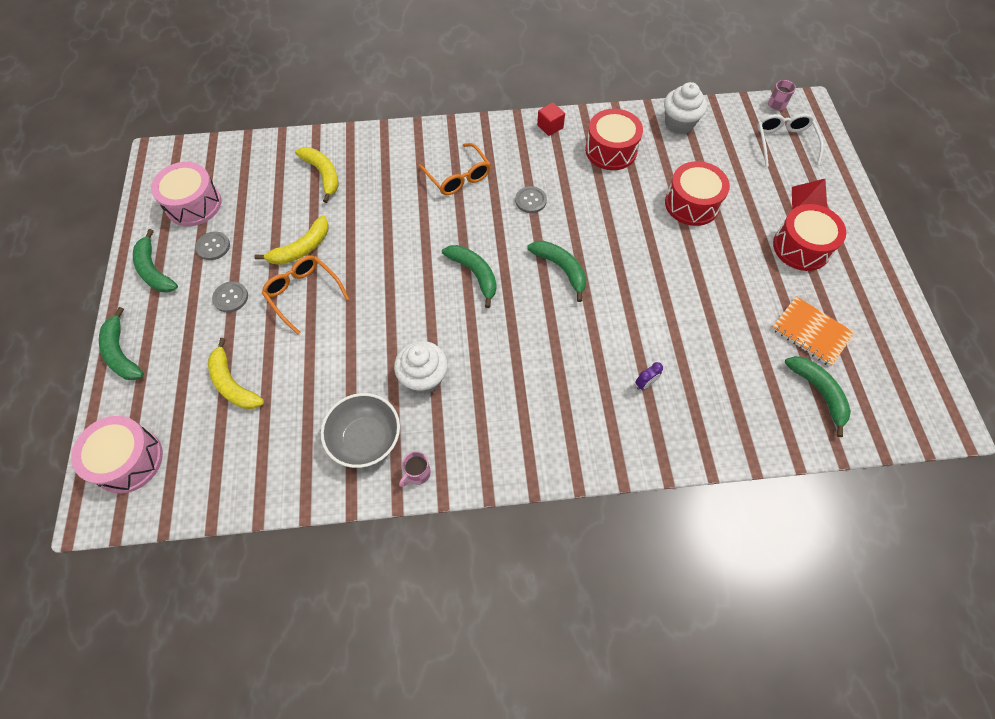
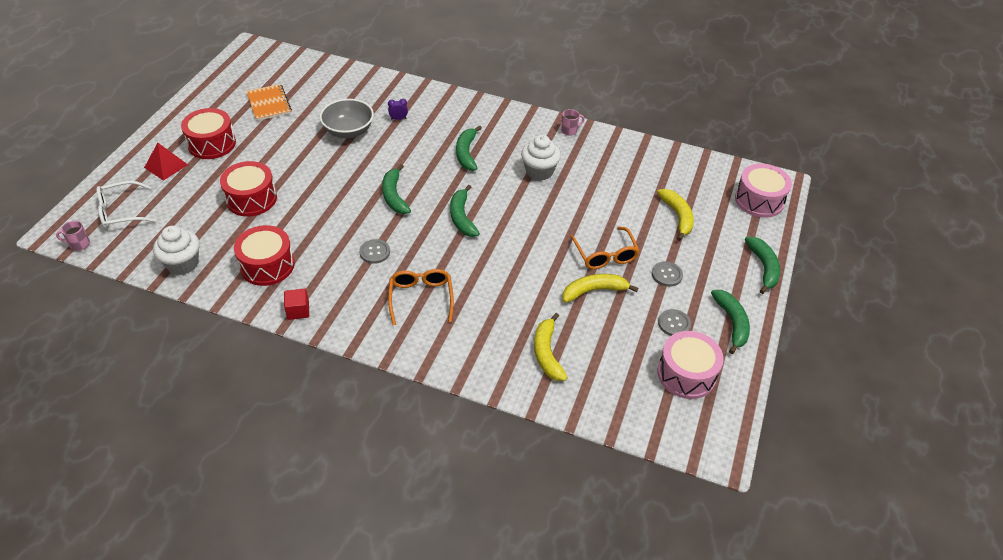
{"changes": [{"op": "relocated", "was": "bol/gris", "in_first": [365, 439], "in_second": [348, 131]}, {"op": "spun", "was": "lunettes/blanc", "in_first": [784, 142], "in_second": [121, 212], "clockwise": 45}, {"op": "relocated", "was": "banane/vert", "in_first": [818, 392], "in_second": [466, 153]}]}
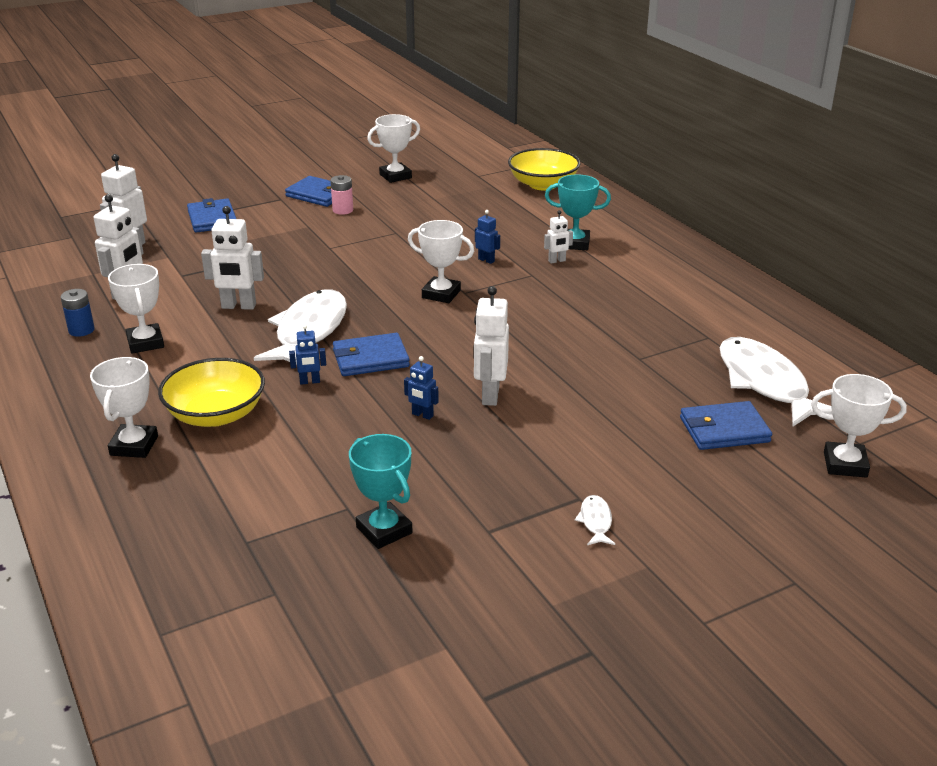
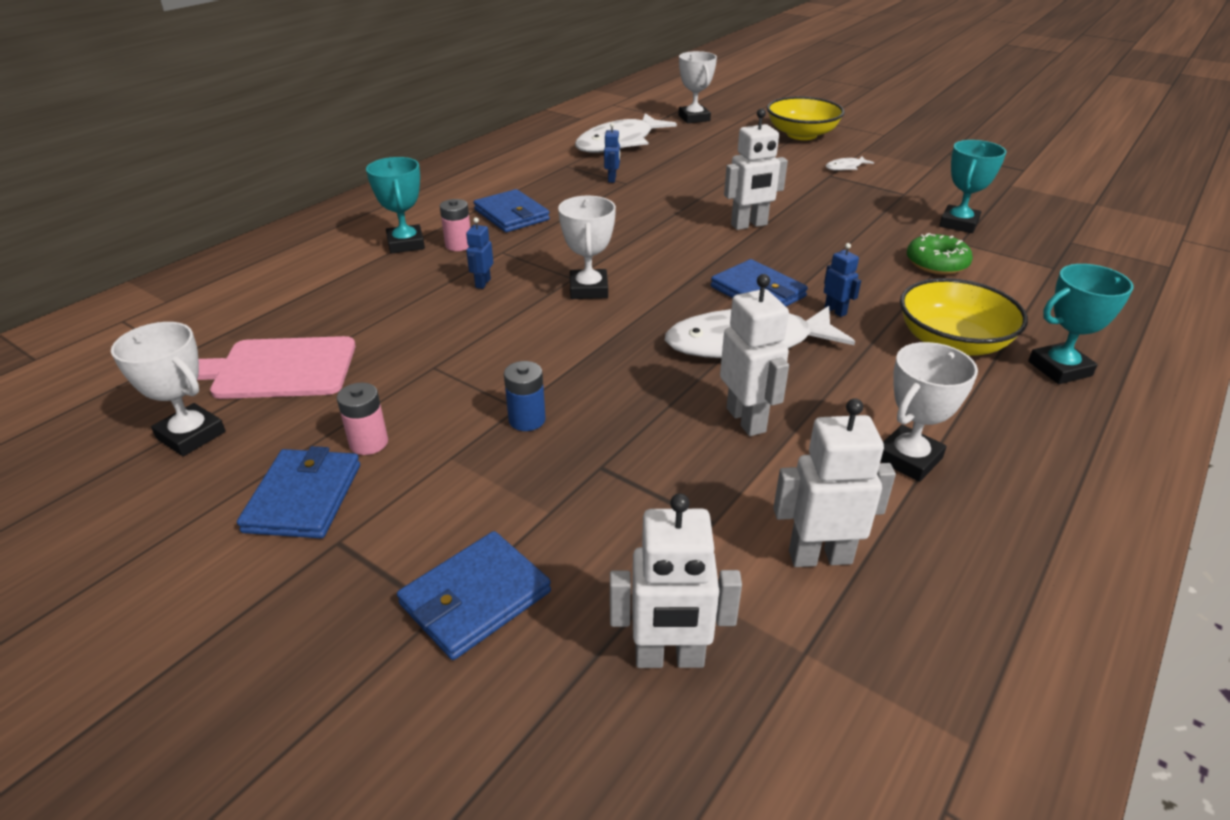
{"changes": [{"op": "relocated", "was": "pile/bleu", "in_first": [81, 330], "in_second": [527, 420]}, {"op": "colour", "was": "trophée/blanc", "now": "trophée/turquoise", "in_first": [134, 446], "in_second": [1059, 369]}, {"op": "relocated", "was": "robot/bleu", "in_first": [422, 415], "in_second": [612, 179]}, {"op": "relocated", "was": "bol/jaune", "in_first": [543, 184], "in_second": [801, 134]}, {"op": "exchanged", "was": "robot/blanc", "now": "pile/rose", "in_first": [557, 261], "in_second": [458, 245]}, {"op": "relocated", "was": "portefeuille/bleu", "in_first": [724, 430], "in_second": [511, 215]}, {"op": "appeared", "now": "planche à découper/rose", "in_second": [279, 369]}, {"op": "appeared", "now": "beignet/vert", "in_second": [936, 263]}]}
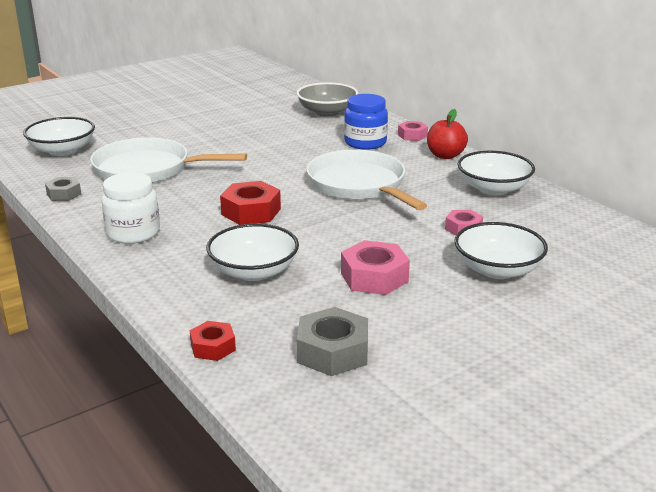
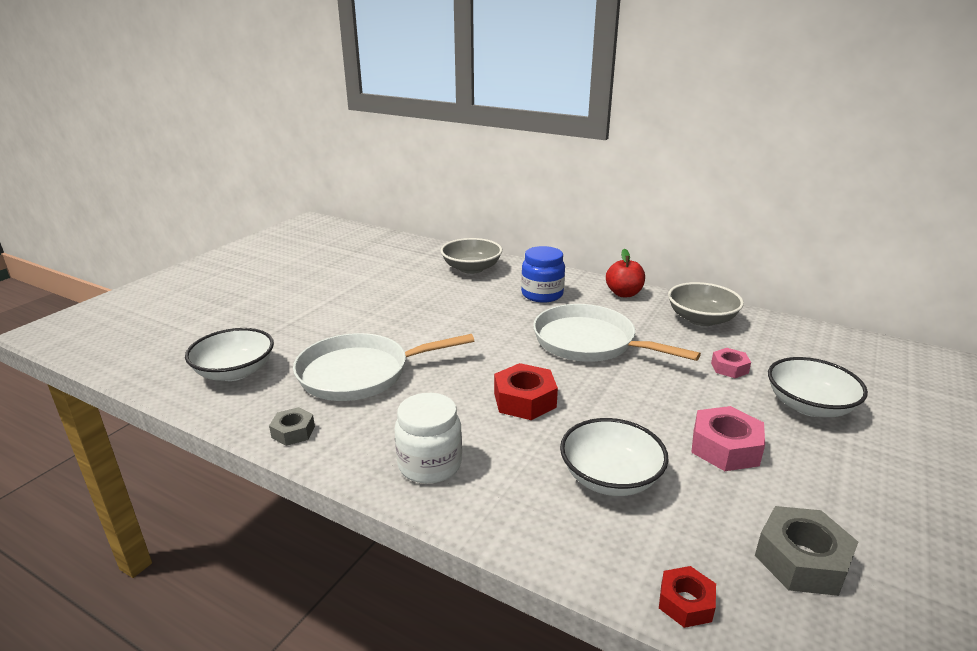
{"changes": [{"op": "missing", "was": "écrou/rose", "in_first": [412, 135]}, {"op": "colour", "was": "bol/blanc", "now": "bol/gris", "in_first": [493, 189], "in_second": [701, 319]}]}
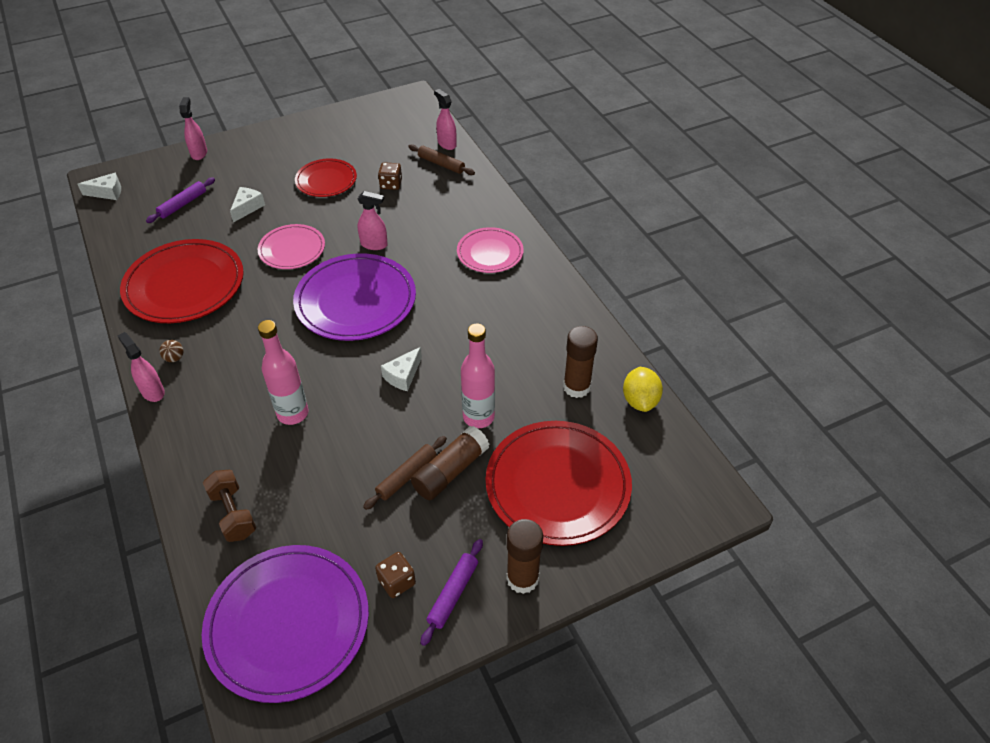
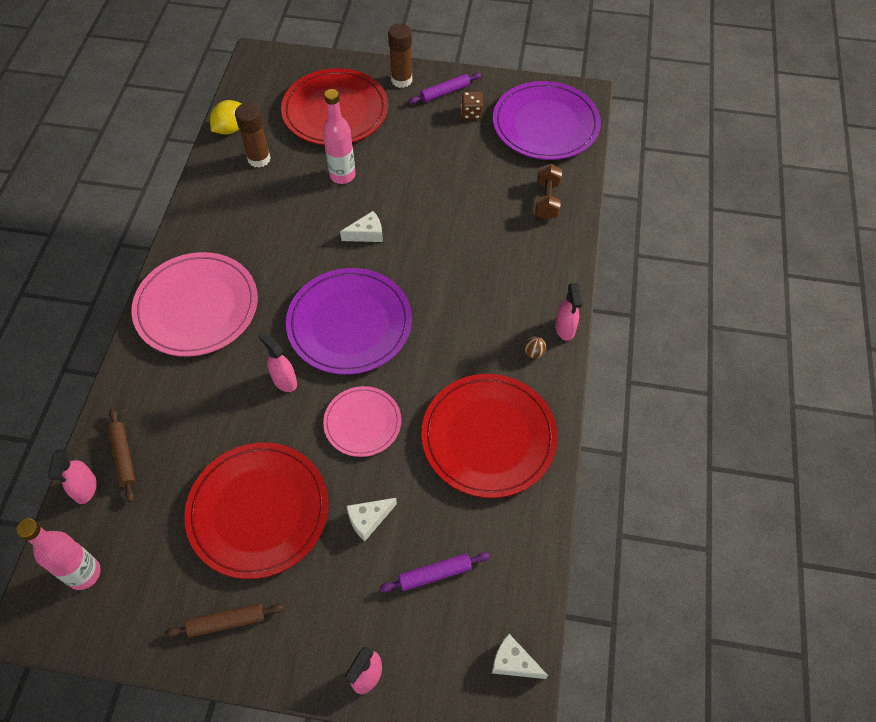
{"changes": [{"op": "relocated", "was": "bouteille/rose", "in_first": [293, 413], "in_second": [84, 573]}, {"op": "size", "was": "assiette/rouge", "in_first": [326, 180], "in_second": [258, 511], "ratio": 1.72}, {"op": "relocated", "was": "rouleau à pâtisserie/marron", "in_first": [406, 476], "in_second": [227, 622]}, {"op": "missing", "was": "dé/marron", "in_first": [391, 184]}, {"op": "missing", "was": "bâton de colle/marron", "in_first": [450, 471]}, {"op": "size", "was": "assiette/rose", "in_first": [490, 253], "in_second": [197, 307], "ratio": 1.72}]}
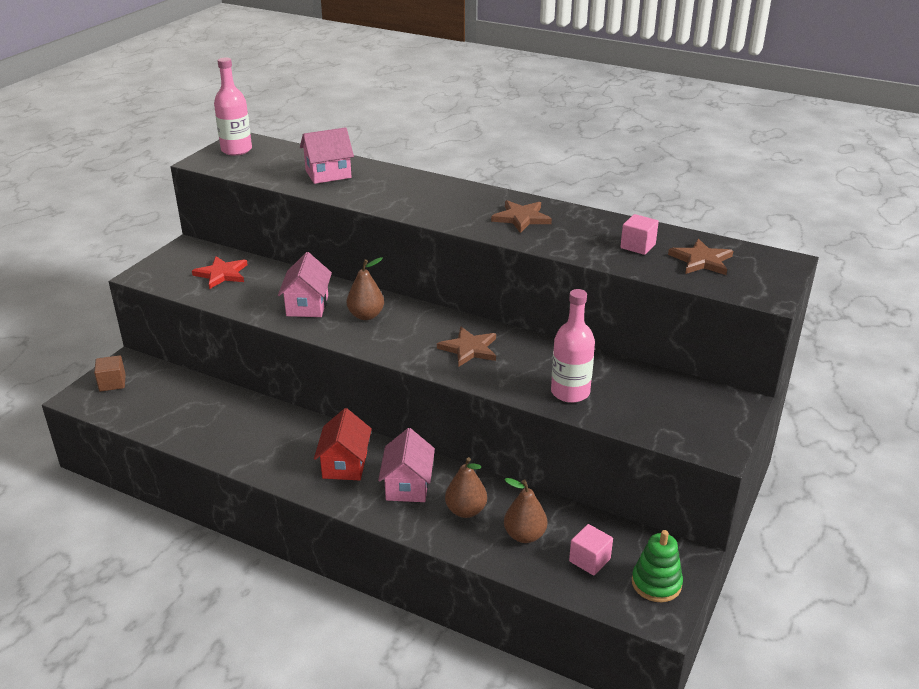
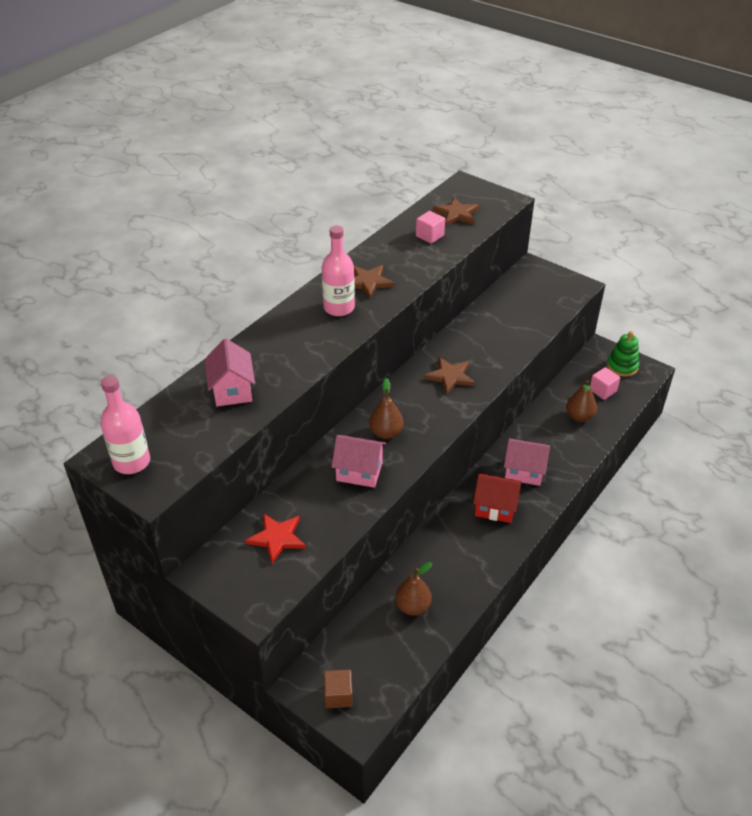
{"changes": [{"op": "relocated", "was": "poire/marron", "in_first": [466, 510], "in_second": [413, 606]}, {"op": "relocated", "was": "bouteille/rose", "in_first": [570, 392], "in_second": [339, 308]}]}
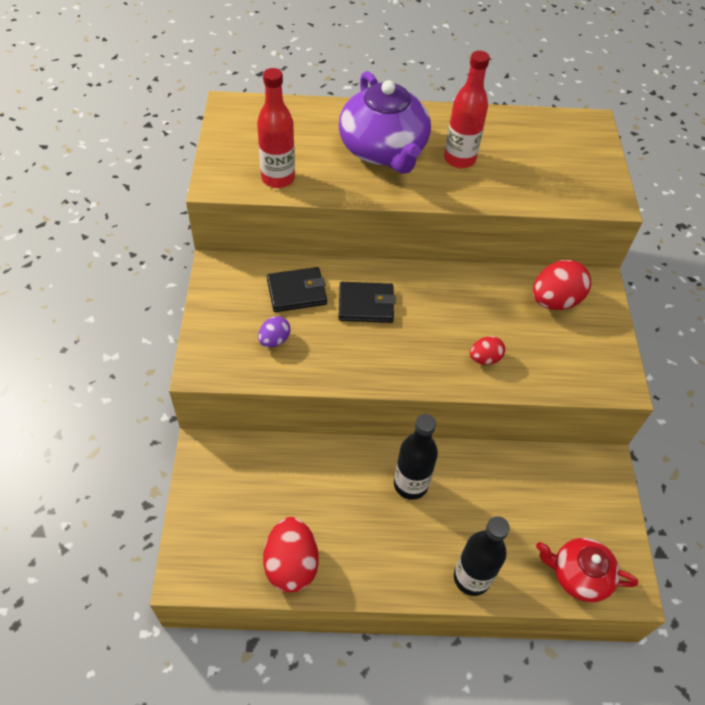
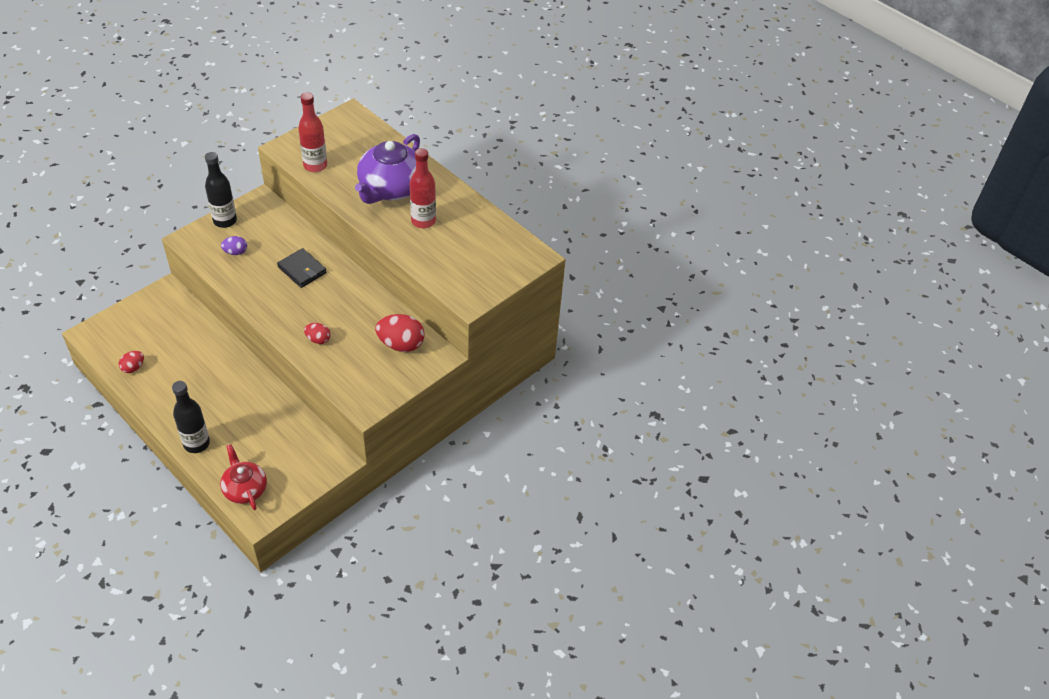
{"changes": [{"op": "size", "was": "œuf/rouge", "in_first": [291, 564], "in_second": [133, 368], "ratio": 0.55}, {"op": "missing", "was": "portefeuille/noir", "in_first": [296, 292]}, {"op": "relocated", "was": "bouteille/noir", "in_first": [410, 484], "in_second": [225, 221]}]}
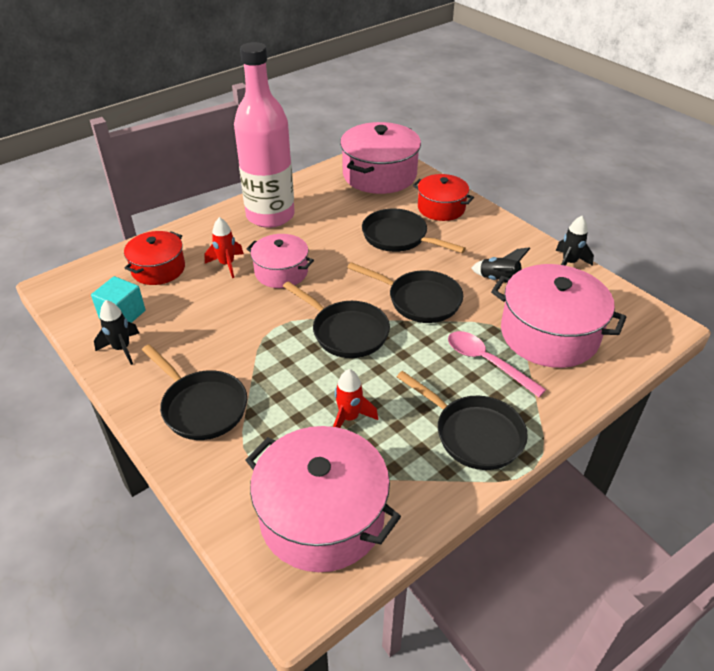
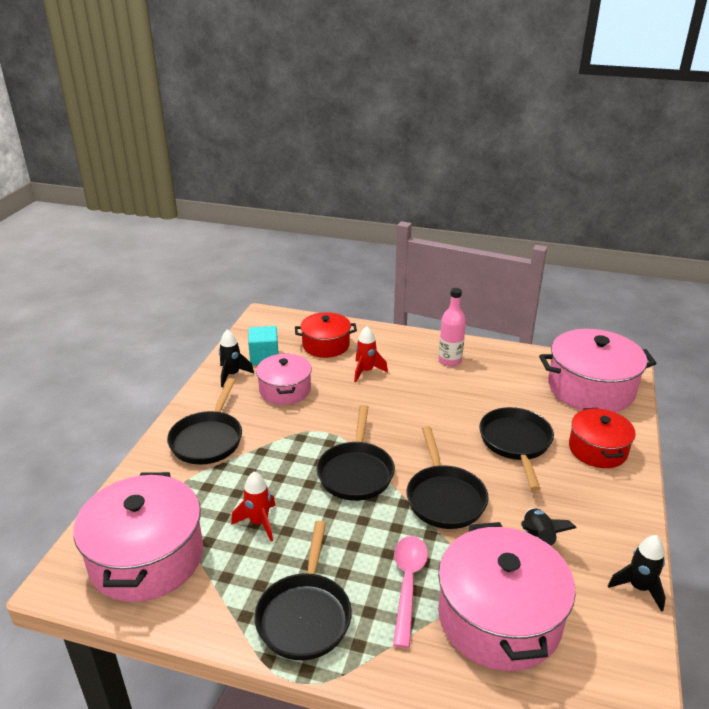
{"changes": [{"op": "size", "was": "bouteille/rose", "in_first": [270, 216], "in_second": [450, 360], "ratio": 0.48}, {"op": "relocated", "was": "marmite/rose", "in_first": [281, 272], "in_second": [285, 390]}]}
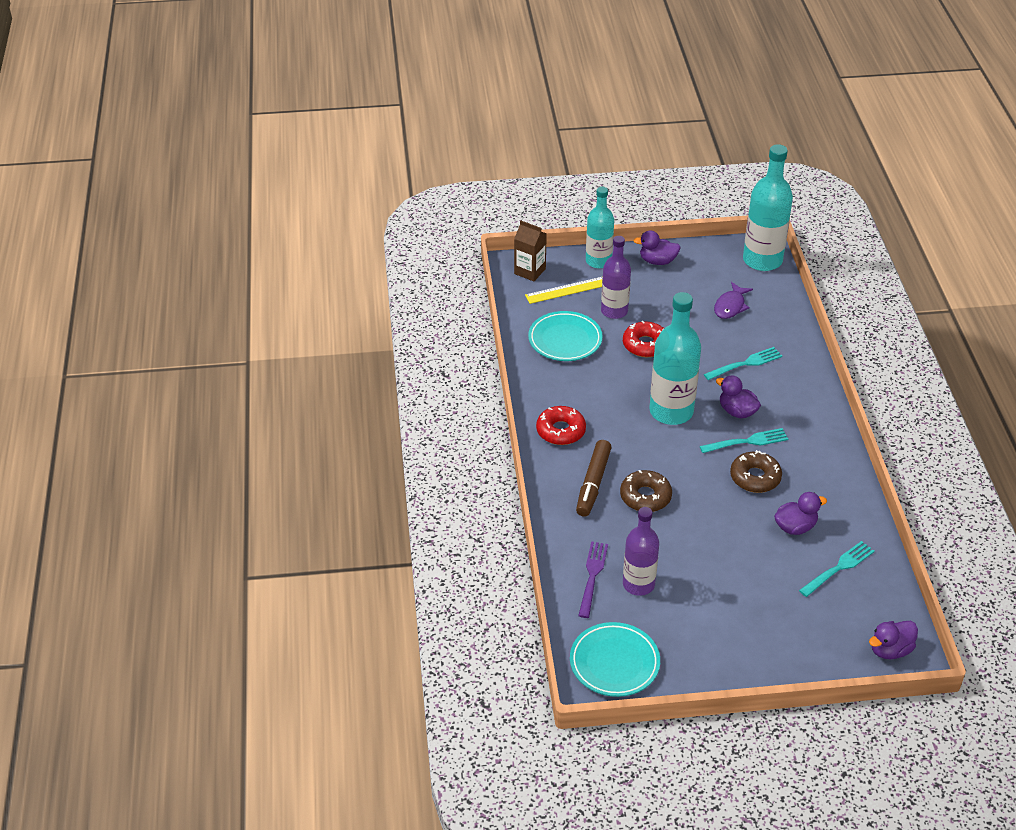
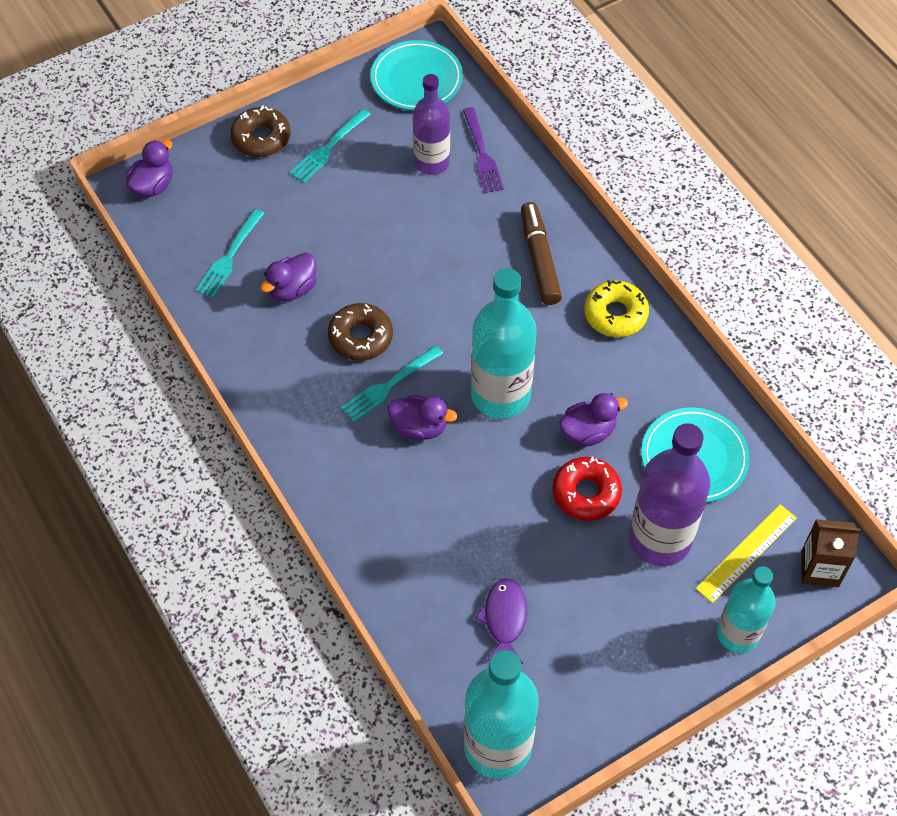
{"changes": [{"op": "colour", "was": "beignet/rouge", "now": "beignet/jaune", "in_first": [560, 431], "in_second": [615, 314]}, {"op": "size", "was": "bouteille/violet", "in_first": [614, 311], "in_second": [660, 539], "ratio": 1.52}, {"op": "relocated", "was": "beignet/marron", "in_first": [645, 496], "in_second": [261, 138]}, {"op": "relocated", "was": "canard/violet", "in_first": [657, 261], "in_second": [588, 432]}, {"op": "relocated", "was": "fourchette/turquoise", "in_first": [745, 364], "in_second": [328, 148]}]}
